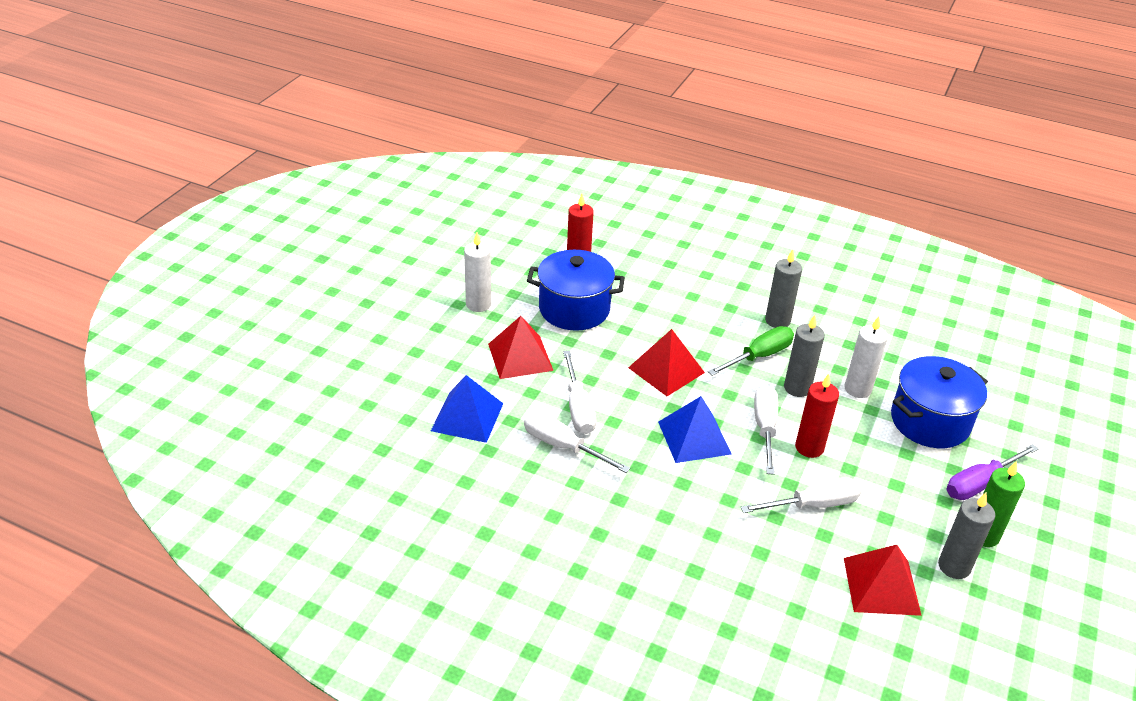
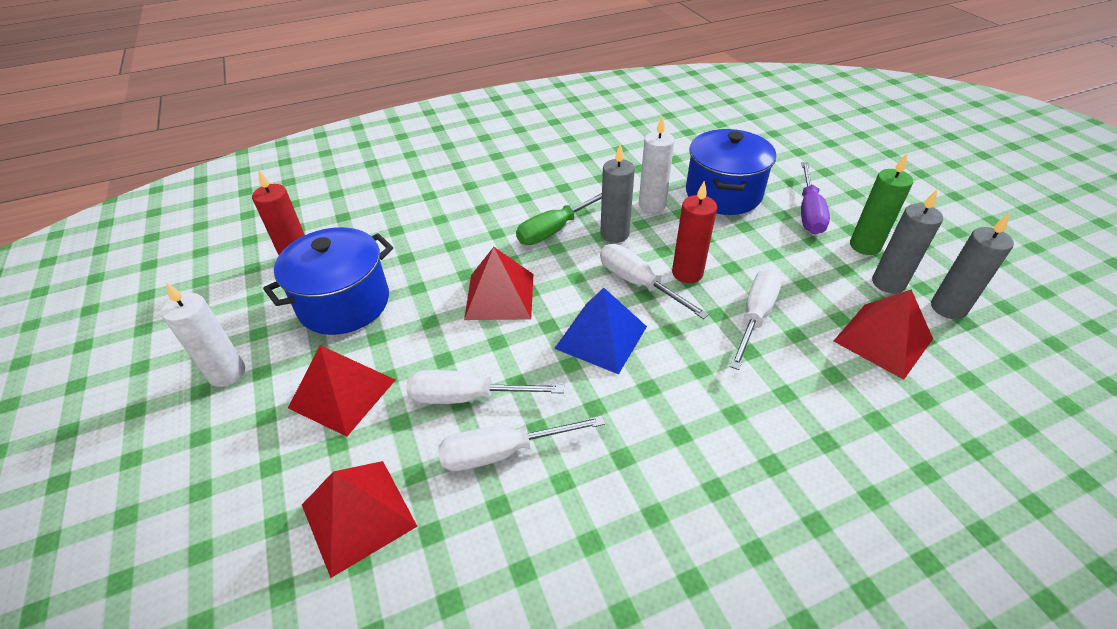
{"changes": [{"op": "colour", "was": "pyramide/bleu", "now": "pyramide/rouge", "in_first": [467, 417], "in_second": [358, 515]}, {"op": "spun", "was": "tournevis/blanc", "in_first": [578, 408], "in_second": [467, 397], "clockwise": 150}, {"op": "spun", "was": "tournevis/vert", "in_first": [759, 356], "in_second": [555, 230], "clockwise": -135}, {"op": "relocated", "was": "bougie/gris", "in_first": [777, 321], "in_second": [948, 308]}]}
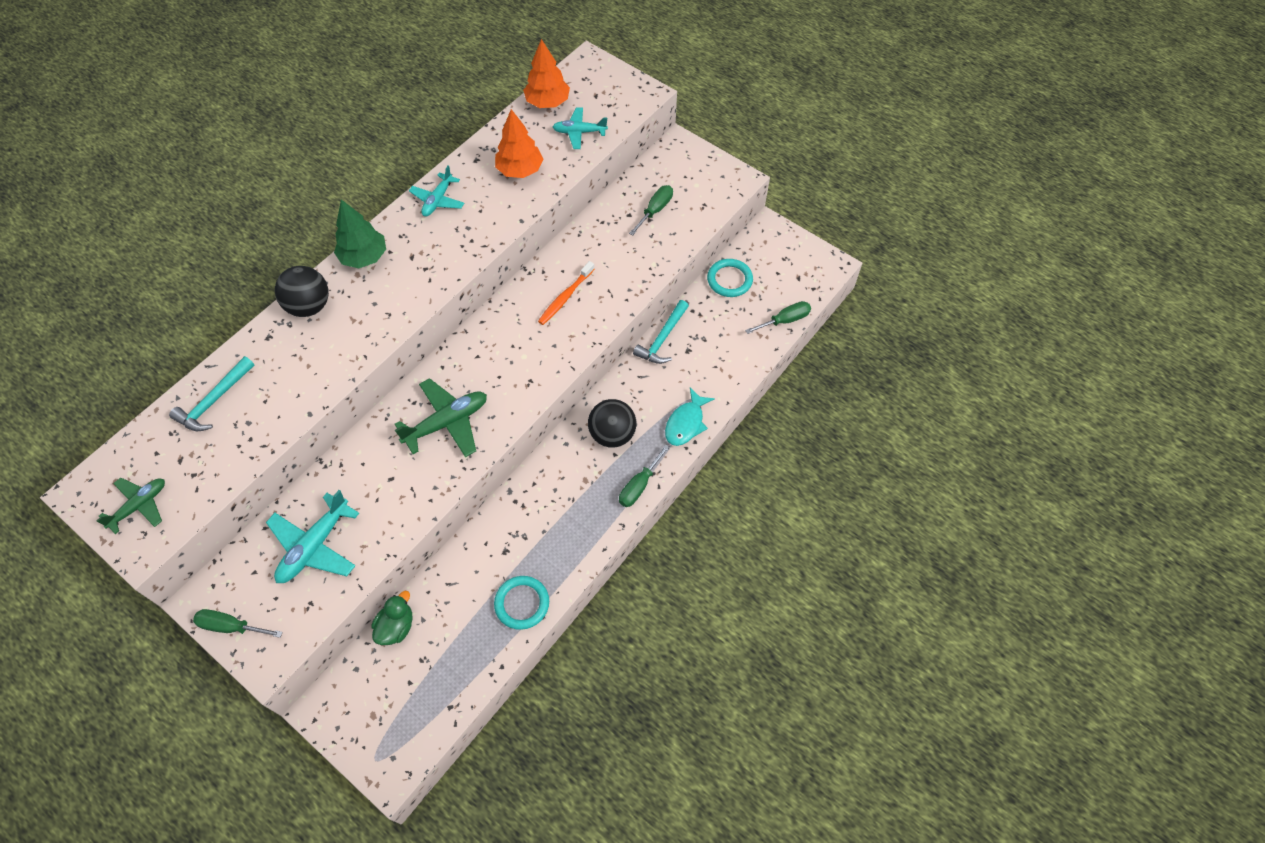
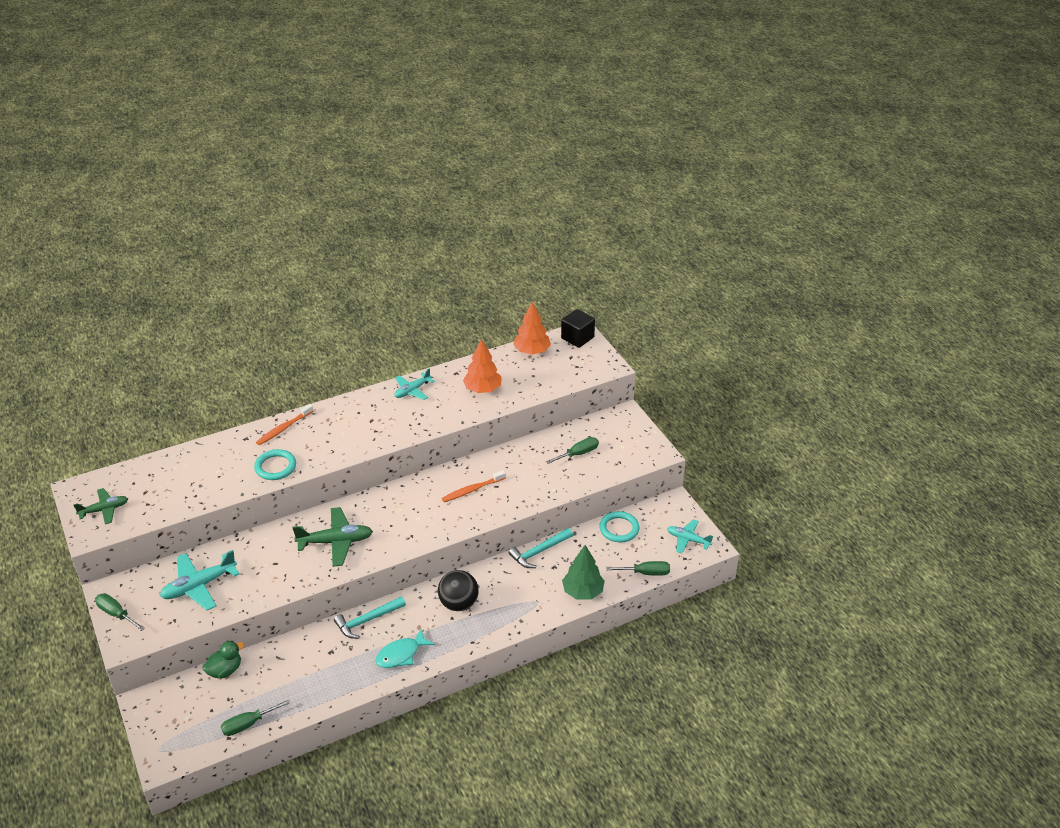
{"changes": [{"op": "relocated", "was": "marteau/turquoise", "in_first": [214, 401], "in_second": [367, 620]}, {"op": "exchanged", "was": "balle/noir", "now": "brosse à dents/orange", "in_first": [309, 306], "in_second": [284, 428]}, {"op": "relocated", "was": "arbre/vert", "in_first": [364, 257], "in_second": [583, 592]}, {"op": "relocated", "was": "anneau/turquoise", "in_first": [522, 603], "in_second": [275, 467]}, {"op": "relocated", "was": "avion/turquoise", "in_first": [579, 132], "in_second": [688, 540]}, {"op": "relocated", "was": "tournevis/vert", "in_first": [639, 486], "in_second": [248, 724]}, {"op": "relocated", "was": "poisson/turquoise", "in_first": [686, 423], "in_second": [401, 654]}, {"op": "appeared", "now": "cube/noir", "in_second": [577, 338]}]}
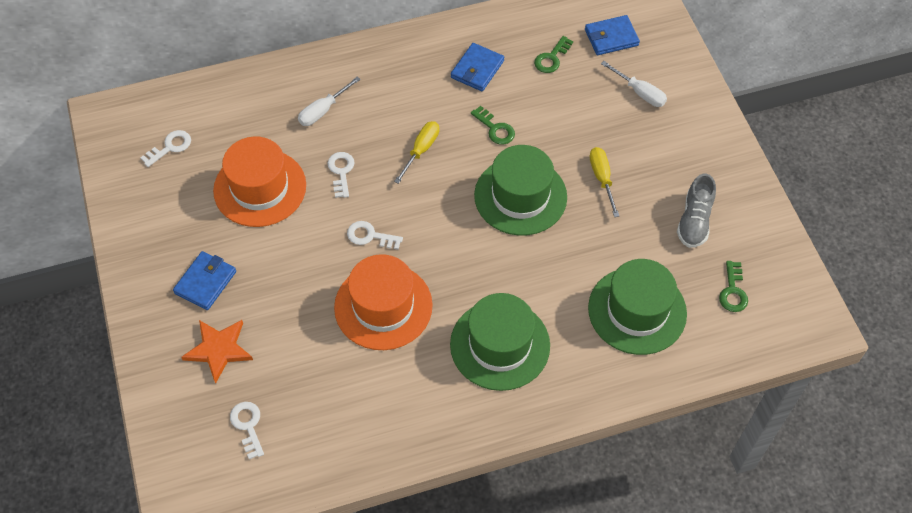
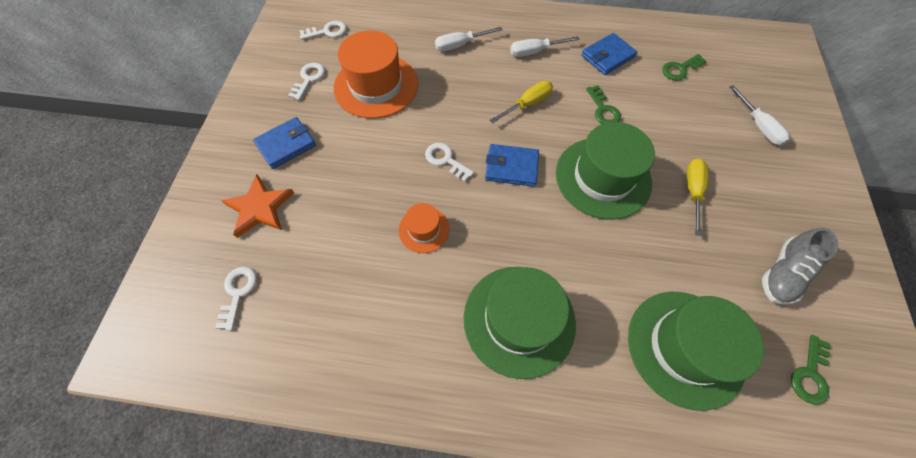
{"changes": [{"op": "relocated", "was": "clé/blanc", "in_first": [341, 172], "in_second": [309, 79]}, {"op": "size", "was": "chapeau/orange", "in_first": [383, 306], "in_second": [424, 229], "ratio": 0.5}, {"op": "relocated", "was": "portefeuille/bleu", "in_first": [611, 37], "in_second": [511, 167]}, {"op": "appeared", "now": "tournevis/blanc", "in_second": [535, 52]}]}
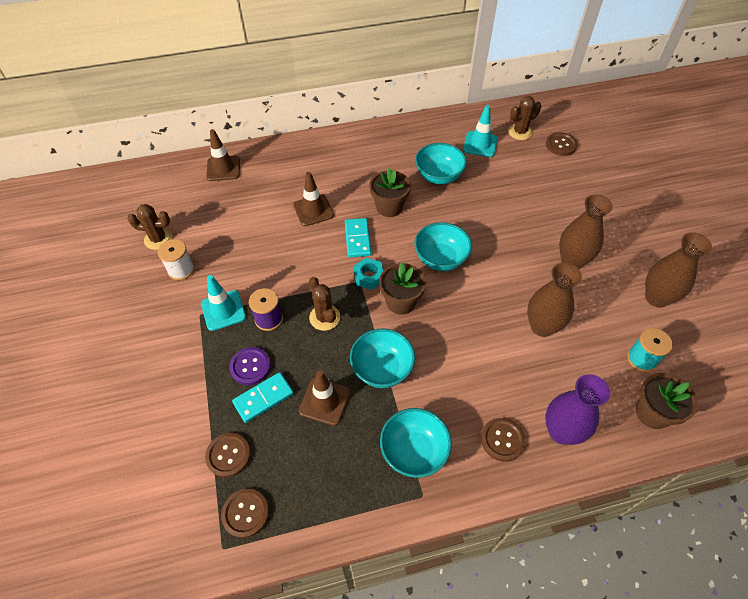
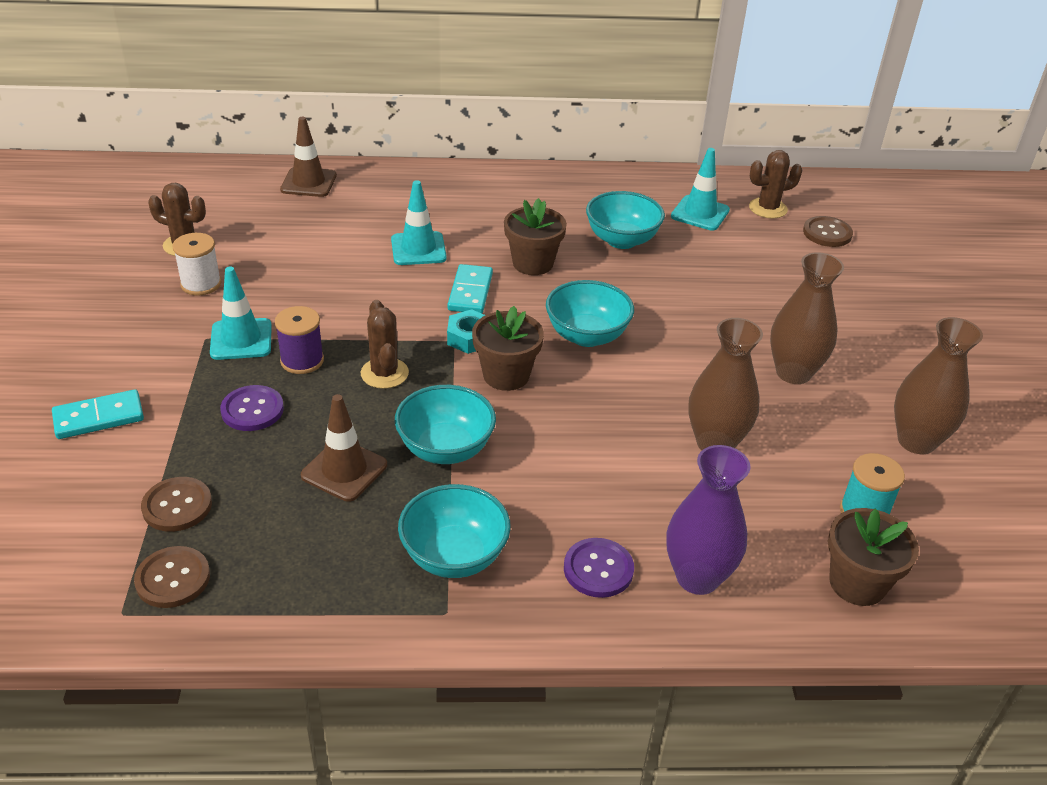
{"changes": [{"op": "relocated", "was": "domino/turquoise", "in_first": [263, 398], "in_second": [99, 417]}, {"op": "colour", "was": "cône de chantier/marron", "now": "cône de chantier/turquoise", "in_first": [313, 210], "in_second": [418, 249]}, {"op": "colour", "was": "bouton/marron", "now": "bouton/violet", "in_first": [502, 440], "in_second": [598, 569]}]}
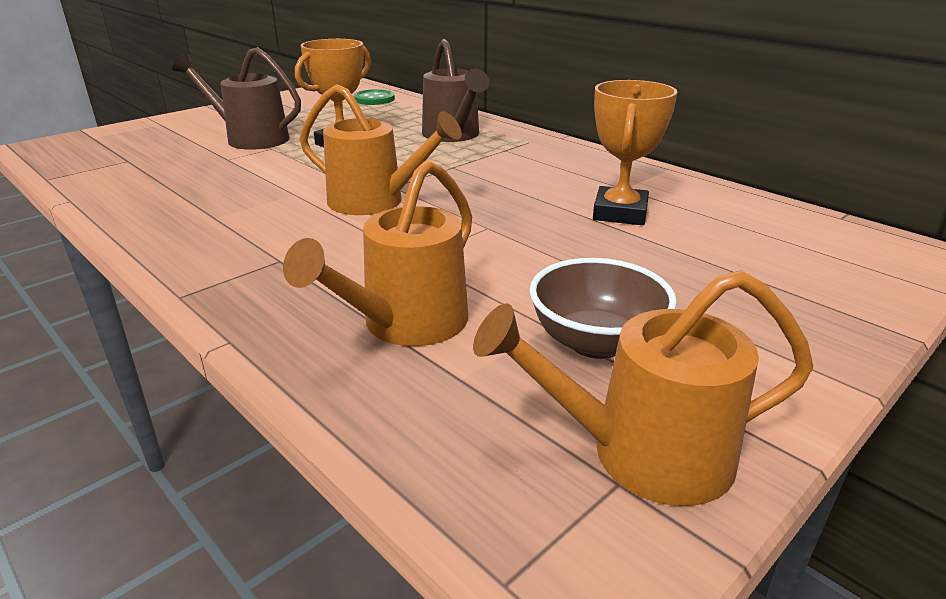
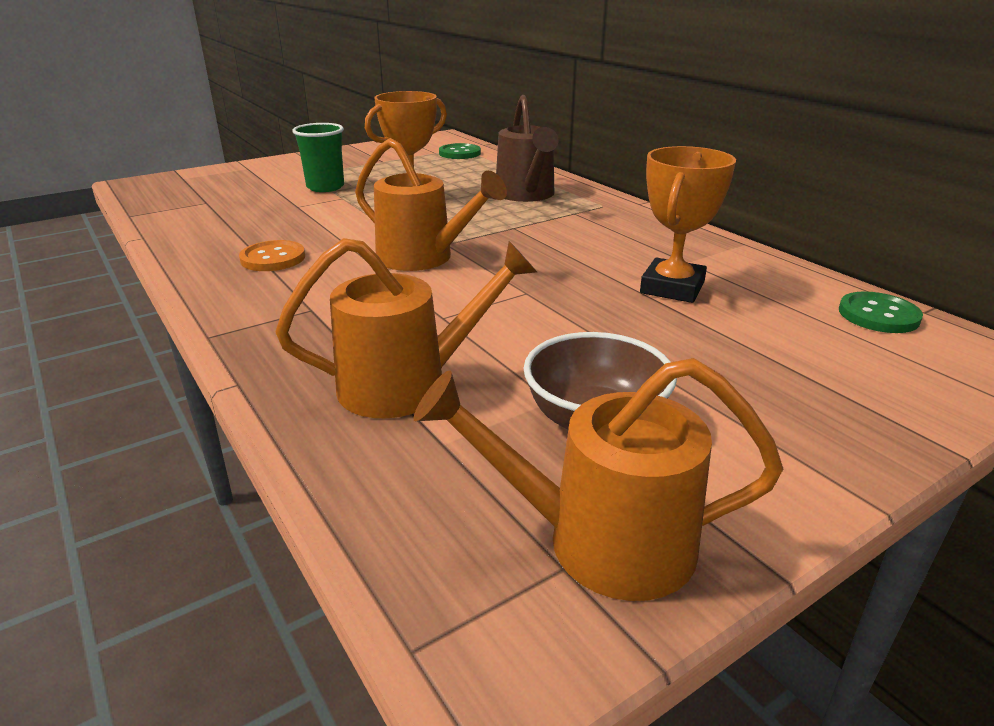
{"changes": [{"op": "exchanged", "was": "arrosoir/marron", "now": "gobelet/vert", "in_first": [250, 138], "in_second": [325, 187]}, {"op": "spun", "was": "arrosoir/orange", "in_first": [406, 325], "in_second": [408, 384], "clockwise": -150}, {"op": "appeared", "now": "bouton/orange", "in_second": [273, 258]}, {"op": "appeared", "now": "bouton/vert", "in_second": [878, 315]}]}
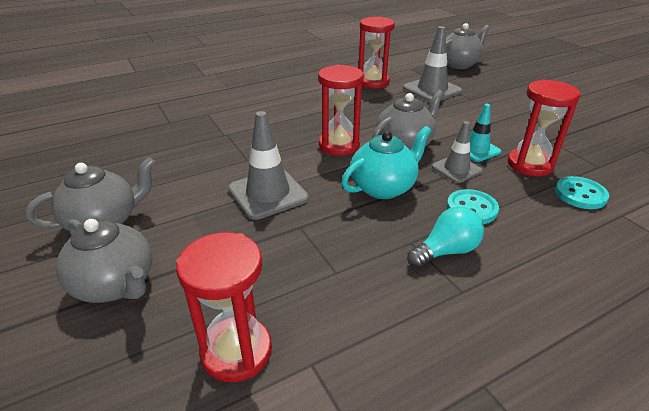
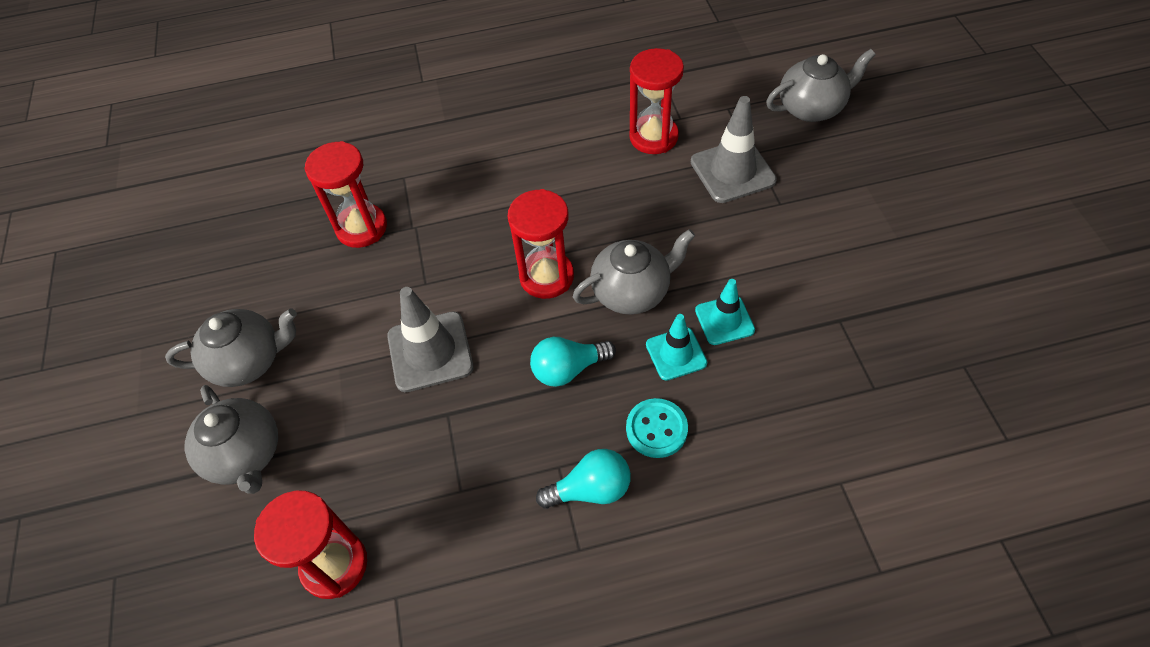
{"changes": [{"op": "exchanged", "was": "théière/turquoise", "now": "ampoule/turquoise", "in_first": [383, 187], "in_second": [568, 369]}, {"op": "colour", "was": "cône de chantier/gris", "now": "cône de chantier/turquoise", "in_first": [456, 169], "in_second": [676, 354]}, {"op": "relocated", "was": "sablier/rouge", "in_first": [530, 164], "in_second": [361, 228]}, {"op": "missing", "was": "bouton/turquoise", "in_first": [580, 194]}]}
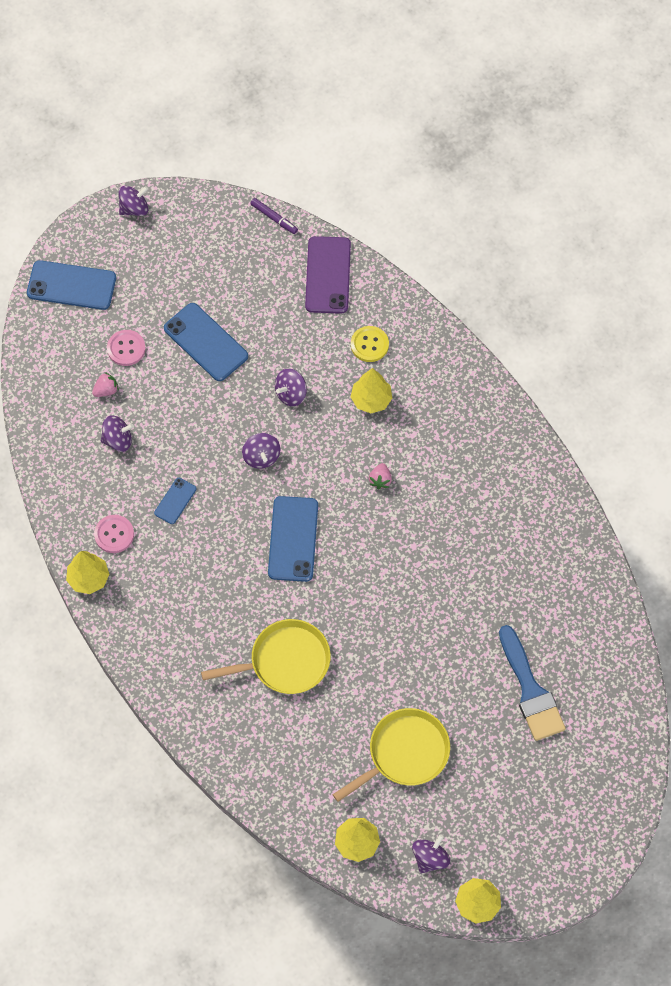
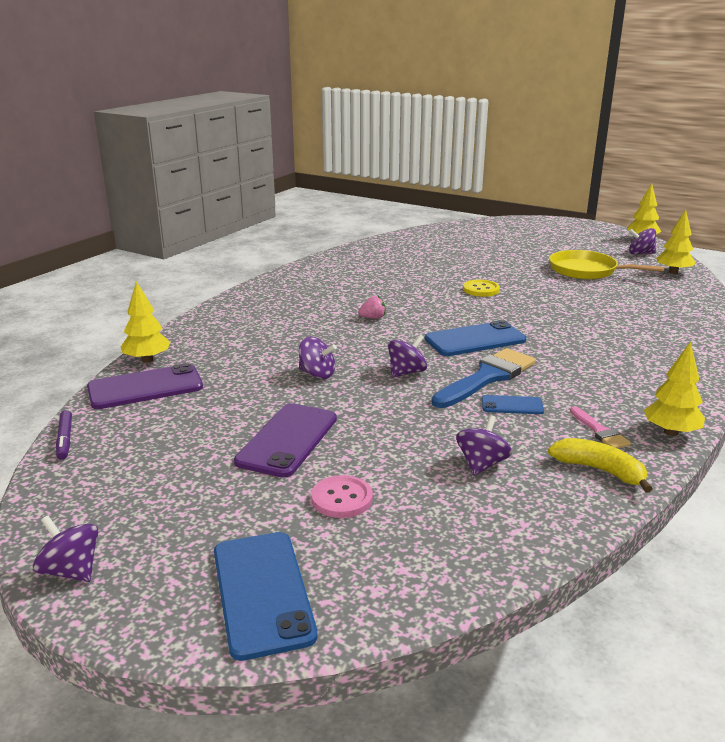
{"changes": [{"op": "missing", "was": "fraise/rose", "in_first": [106, 390]}, {"op": "exchanged", "was": "bouton/rose", "now": "pinceau/rose", "in_first": [114, 534], "in_second": [599, 431]}, {"op": "spun", "was": "toupie/violet", "in_first": [118, 440], "in_second": [481, 464], "clockwise": 60}, {"op": "colour", "was": "téléphone/bleu", "now": "téléphone/violet", "in_first": [206, 342], "in_second": [288, 440]}, {"op": "missing", "was": "poêle/jaune", "in_first": [285, 661]}, {"op": "spun", "was": "feutre/violet", "in_first": [274, 218], "in_second": [65, 439], "clockwise": 150}, {"op": "relocated", "was": "bouton/jaune", "in_first": [369, 344], "in_second": [481, 290]}, {"op": "relocated", "was": "arbre/jaune", "in_first": [371, 400], "in_second": [147, 360]}, {"op": "relocated", "was": "pinceau/bleu", "in_first": [530, 690], "in_second": [487, 377]}, {"op": "appeared", "now": "banane/jaune", "in_second": [599, 470]}]}
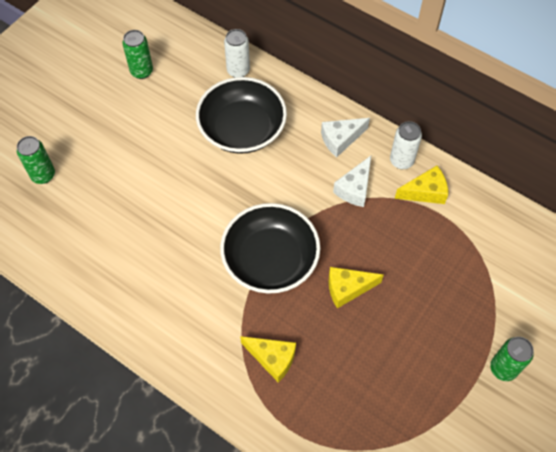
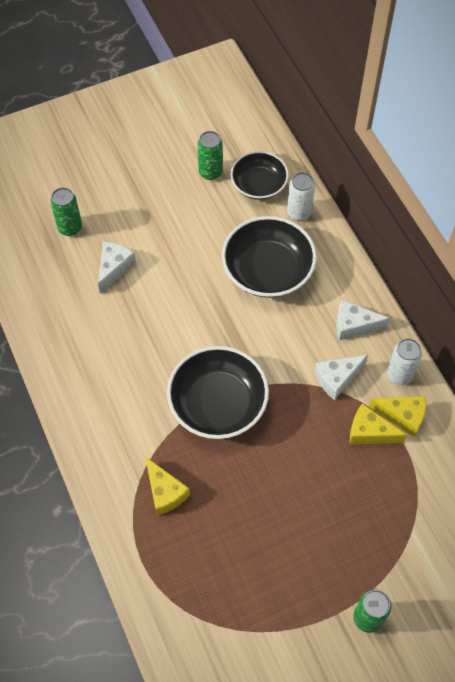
{"changes": [{"op": "relocated", "was": "fromage/jaune", "in_first": [347, 288], "in_second": [369, 432]}, {"op": "appeared", "now": "fromage/blanc", "in_second": [114, 268]}, {"op": "appeared", "now": "bol/noir", "in_second": [259, 185]}]}
